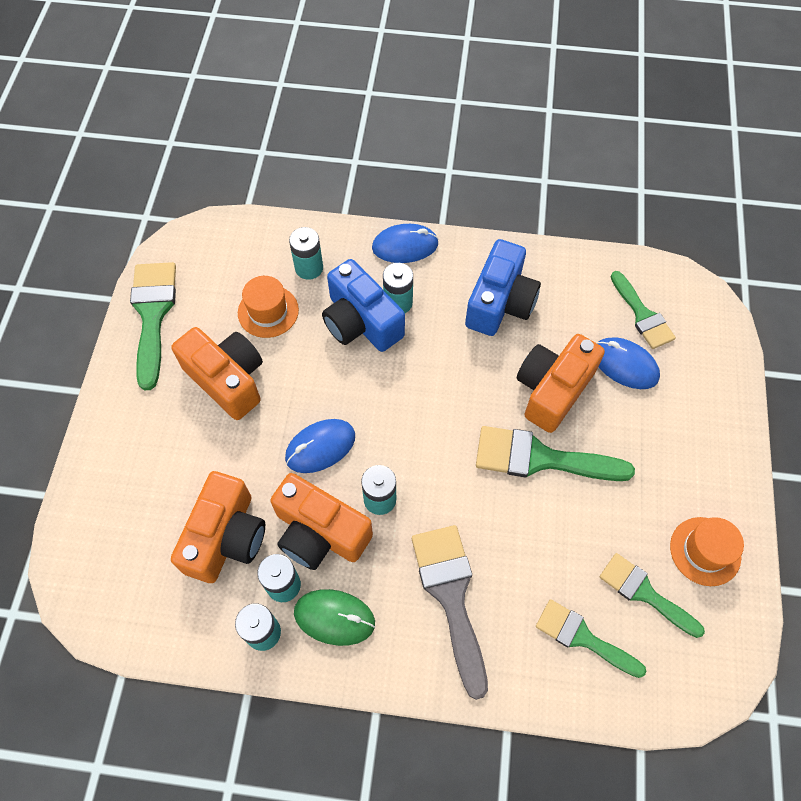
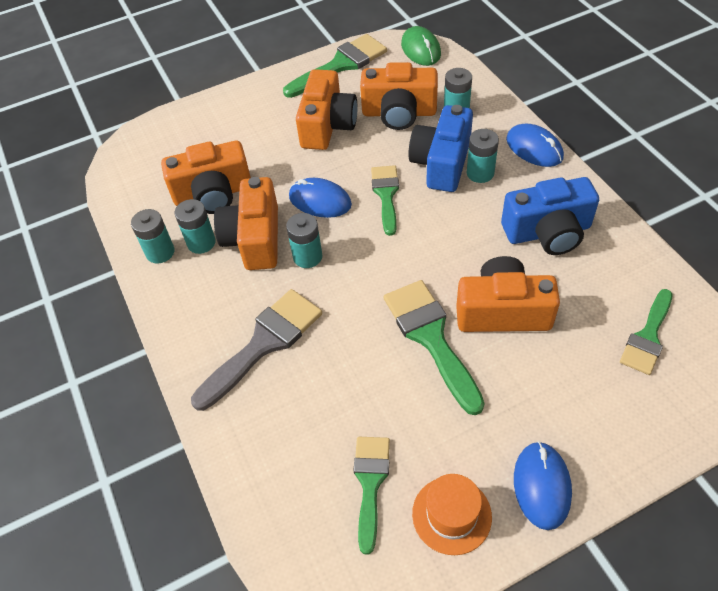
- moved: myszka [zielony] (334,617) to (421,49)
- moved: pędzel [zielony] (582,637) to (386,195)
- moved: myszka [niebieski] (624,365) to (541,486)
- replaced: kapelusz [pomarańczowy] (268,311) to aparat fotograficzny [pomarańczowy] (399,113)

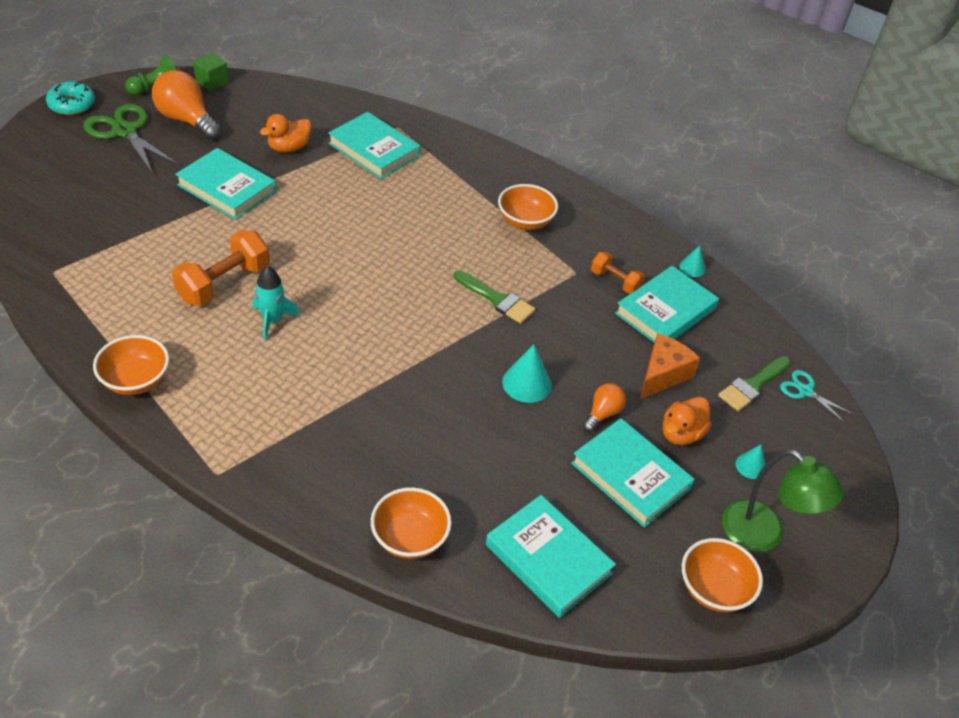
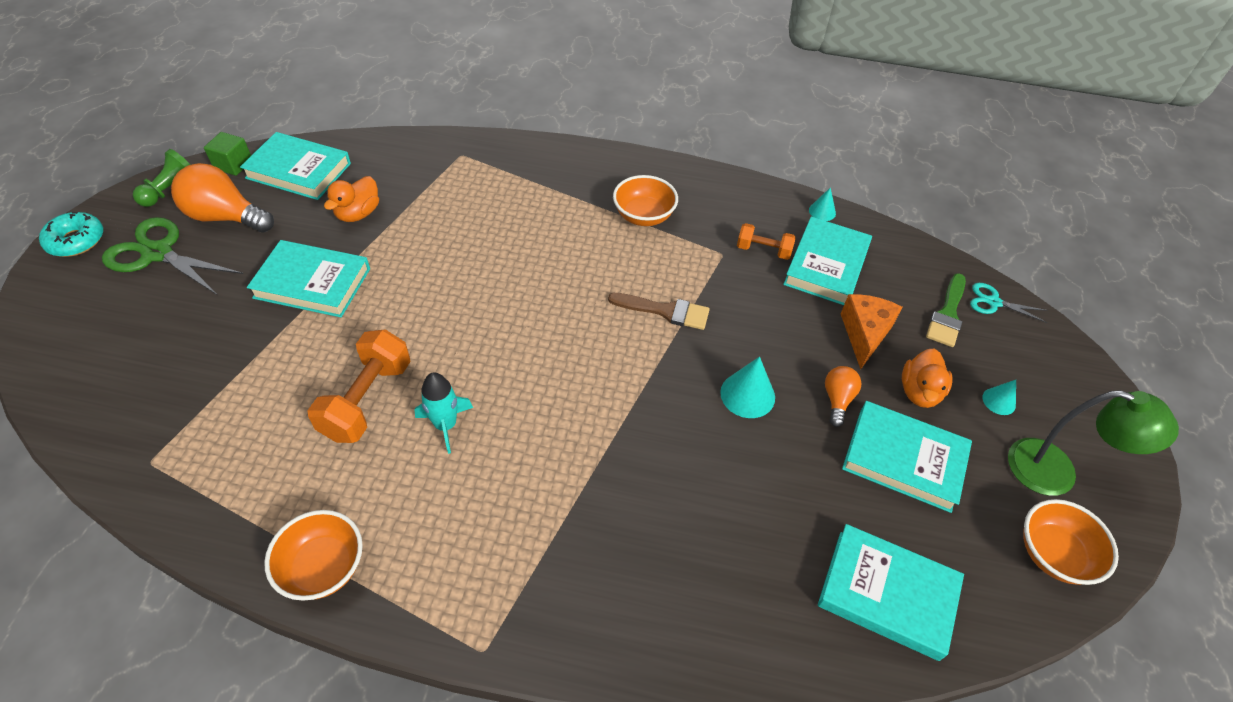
- removed: miska [pomarańczowy] (410,538)
- moved: książka [turkusowy] (374,150) to (298,171)
- recoloured: pędzel [zielony] (496,299) to pędzel [brązowy] (665,311)

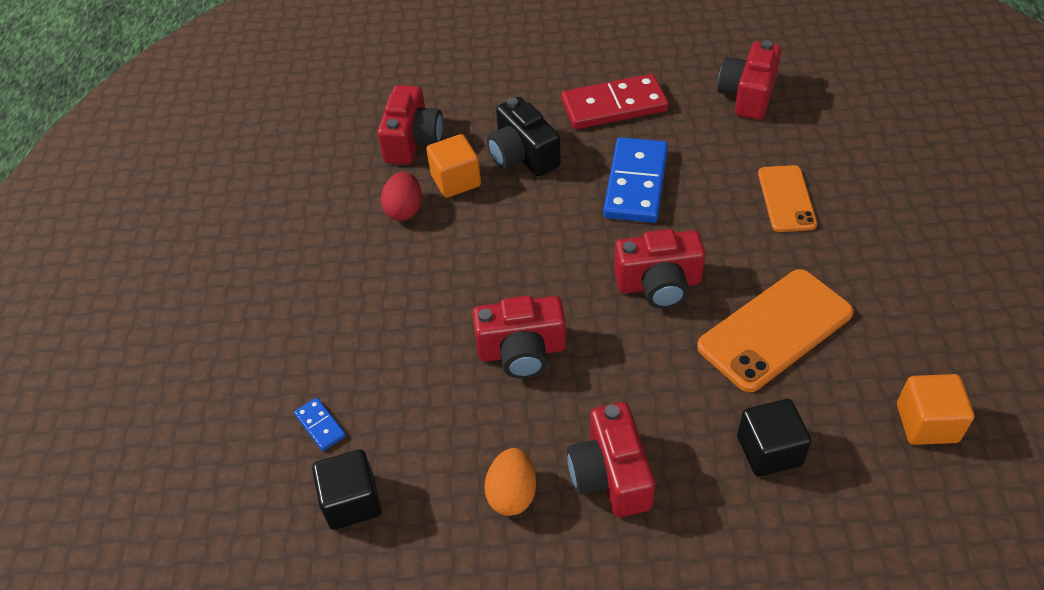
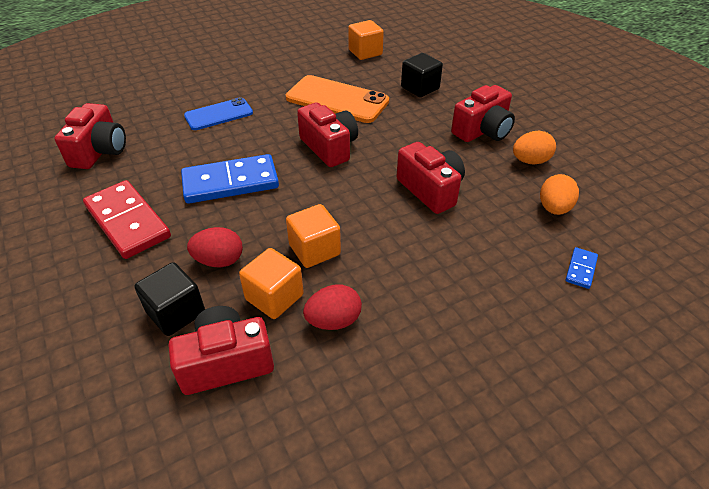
- added: sześcian [pomarańczowy] (314,250)
- added: jajko [pomarańczowy] (554,208)
- moved: sześcian [czarny] (352,501) to (176,312)
- replaced: aparat fotograficzny [czarny] (523,155) to jajko [czerwony] (219,261)
- recoloured: telefon [pomarańczowy] (786,199) to telefon [niebieski] (218,114)
- turned: aparat fotograficzny [czerwony] (748,95) = (99,151) 75 degrees counterclockwise

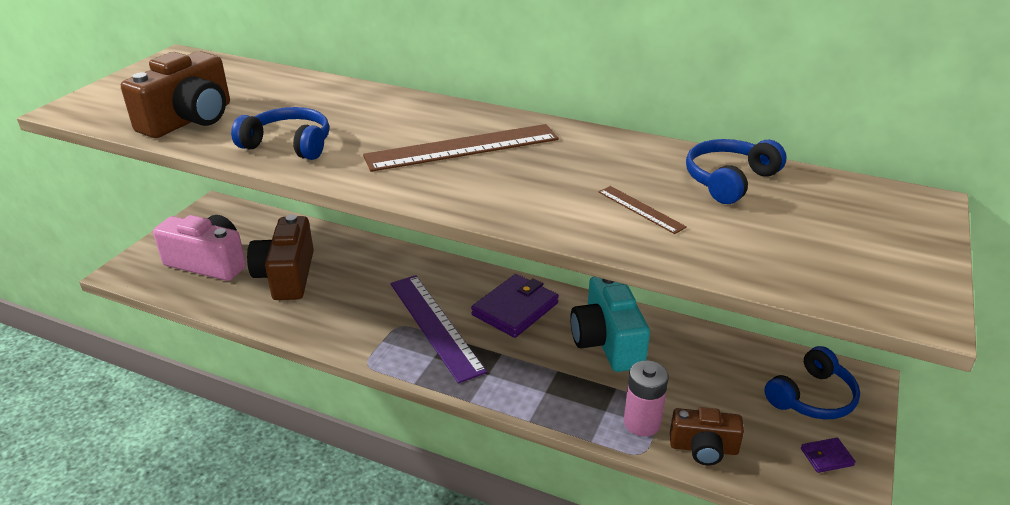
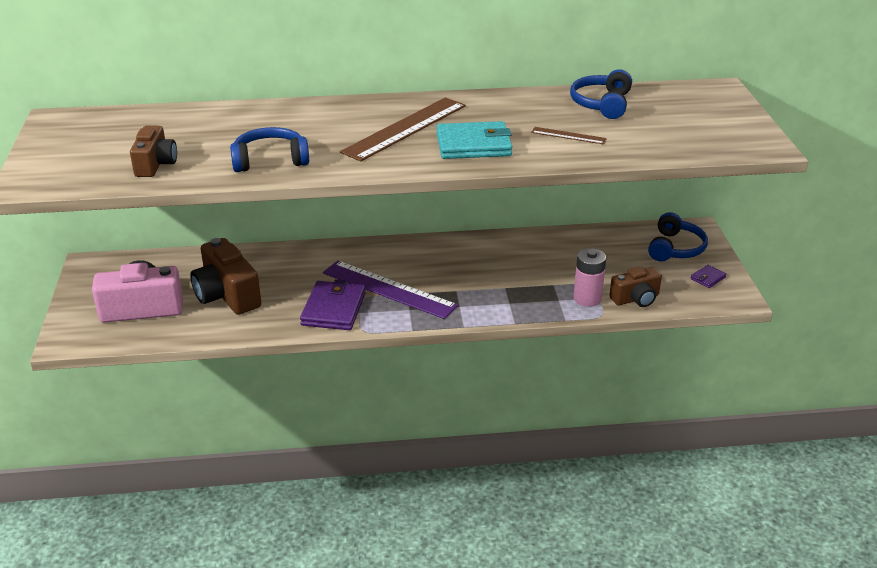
- removed: aparat fotograficzny [turkusowy] (607,342)
- added: portfel [turkusowy] (473,145)
- moved: portfel [fioletowy] (515,309) to (333,309)
- resized: aparat fotograficzny [brązowy] (189,120) = (155,164) x0.62

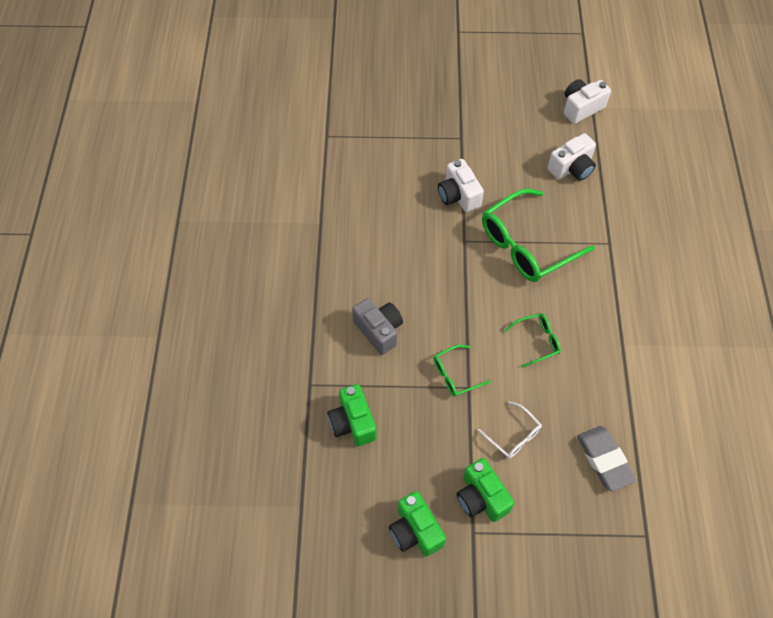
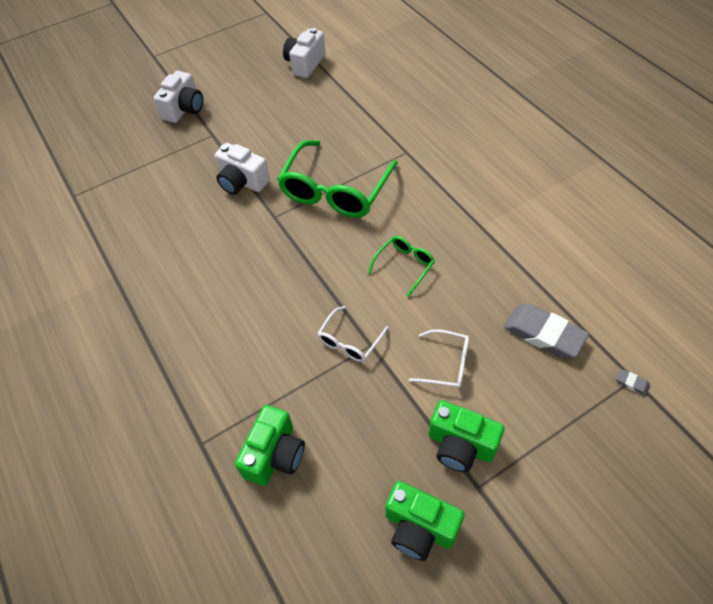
- removed: aparat fotograficzny [szary] (379,330)
- added: gumka do mazania [szary] (631,383)
- moved: aparat fotograficzny [biały] (571,168) to (184,109)
- recoloured: okulary [zielony] (455,375) to okulary [biały] (349,341)
- turned: aparat fotograficzny [zielony] (352,423) = (275,455) 105 degrees counterclockwise

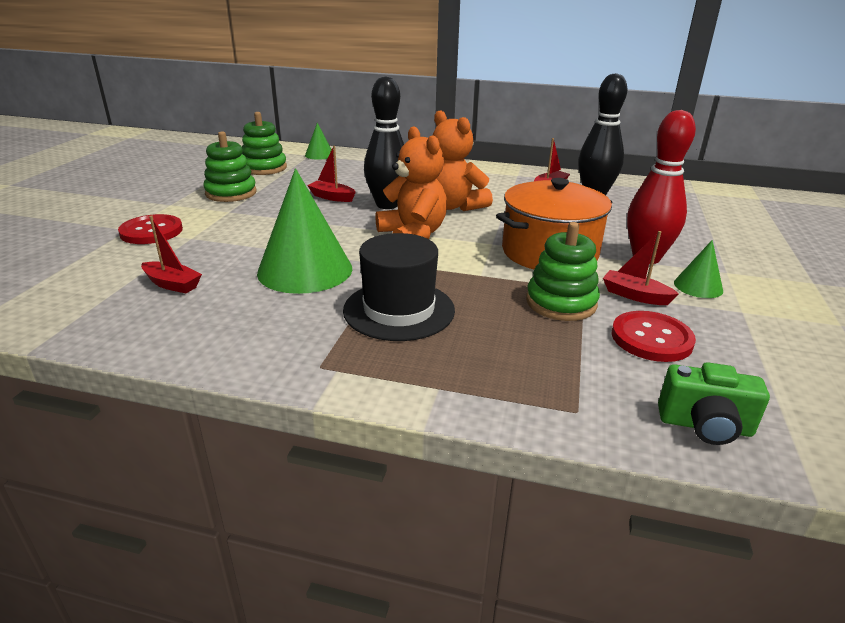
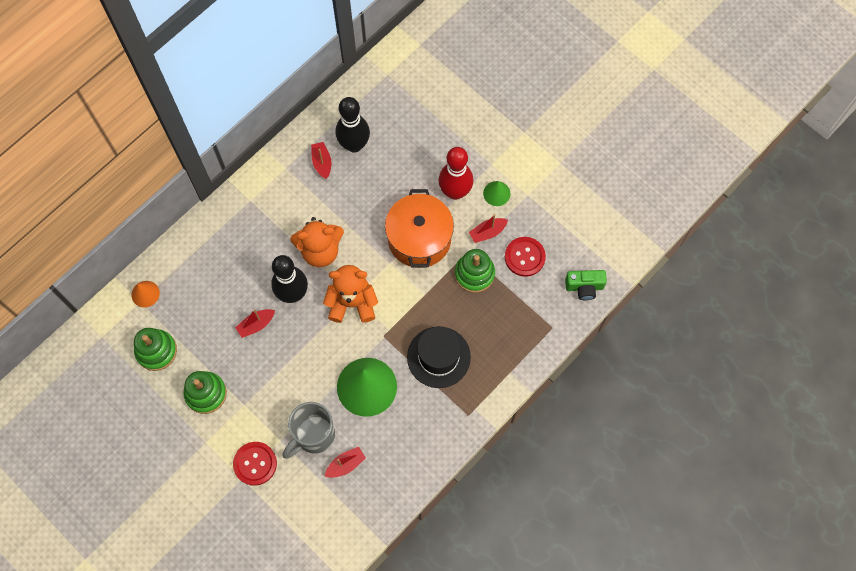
- added: kubek [szary] (314,435)
- recoloured: stożek [zielony] (319,155) to stożek [pomarańczowy] (145,294)
- turned: aparat fotograficzny [zielony] (705,426) = (584,287) 45 degrees clockwise

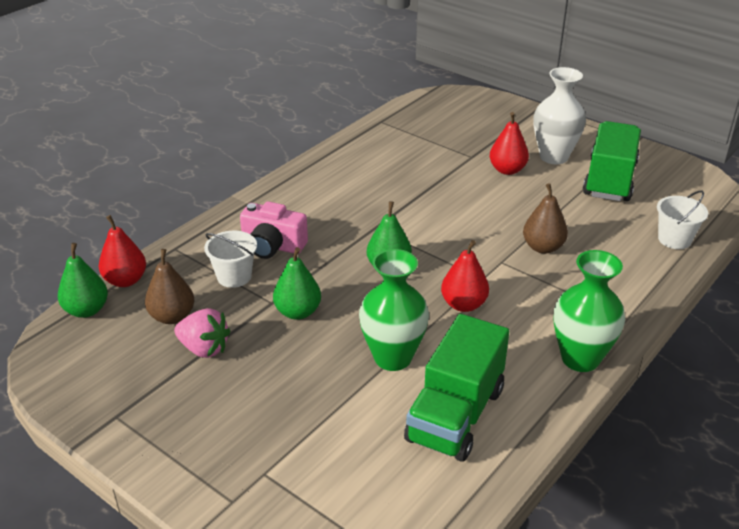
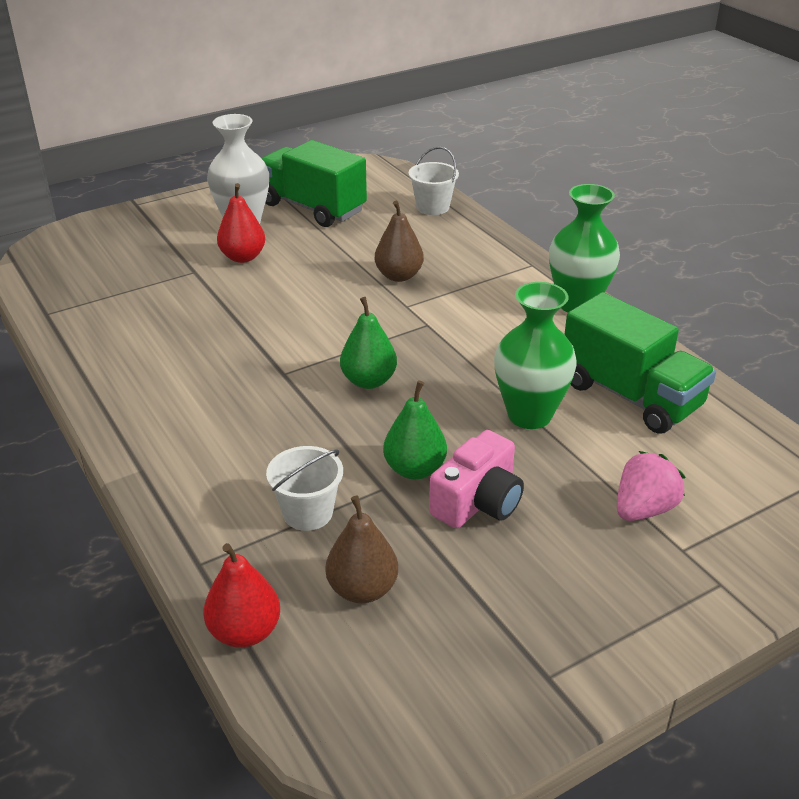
- removed: gruszka [zielony] (86,310)
- removed: gruszka [czerwony] (463,304)
- moved: truskawka [różowy] (204,348) to (643,509)
- moved: aparat fotograficzny [różowy] (272,246) to (478,502)

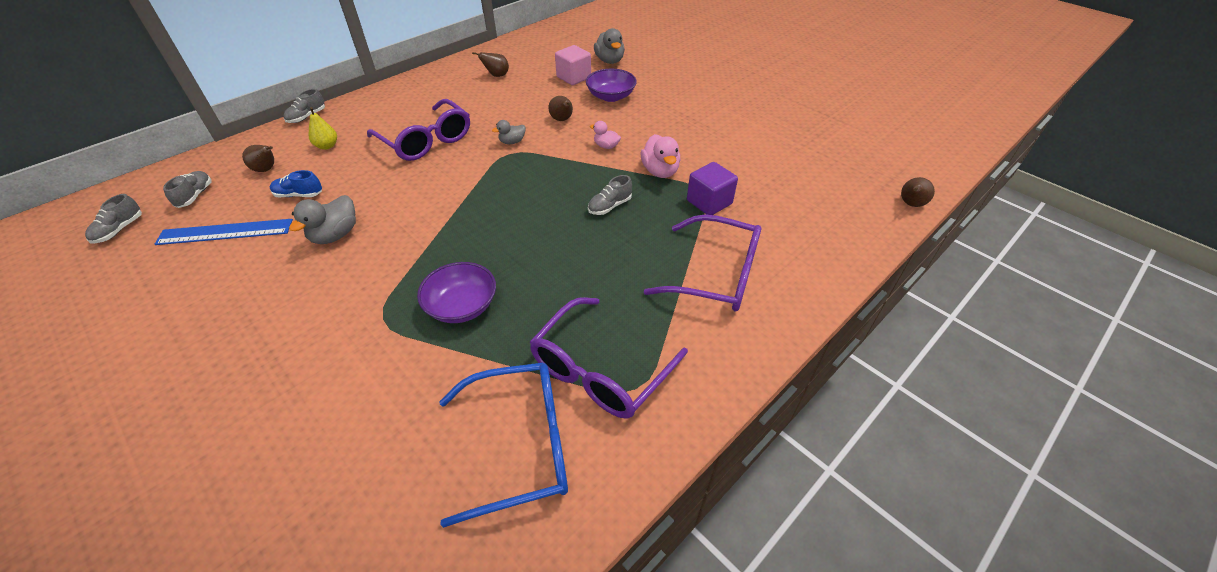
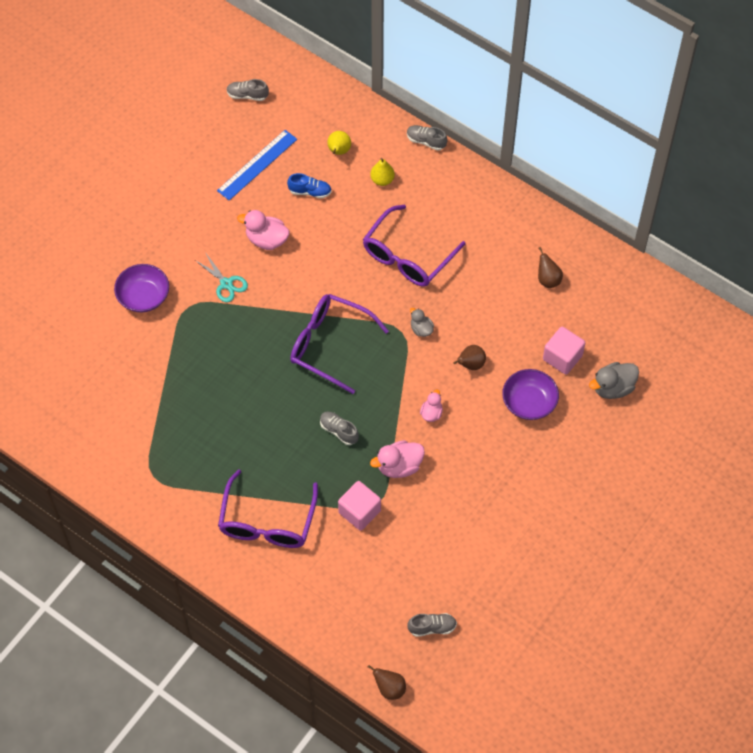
- removed: okulary [niebieski] (521,445)
- added: nożyczki [turkusowy] (226,284)
- moved: but [szary] (195,196) to (432,627)
- moved: miska [fioletowy] (462,306) to (143,296)
- moved: okulary [fioletowy] (600,370) to (329,344)
- recoloured: gruszka [brązowy] (267,169) to gruszka [żółty] (338,151)
- recoloured: kaczka [szary] (335,235) to kaczka [różowy] (266,240)
- recoloured: sześcian [fioletowy] (709,202) to sześcian [różowy] (359,512)
- turned: linijka [niebieski] (225,232) = (257,165) 60 degrees clockwise
- turned: but [niebieski] (299,195) = (310,192) 105 degrees clockwise

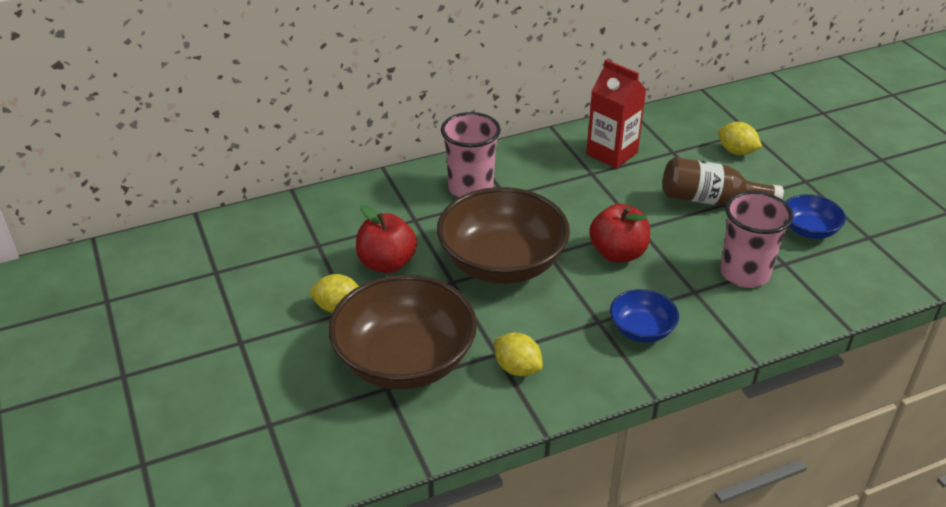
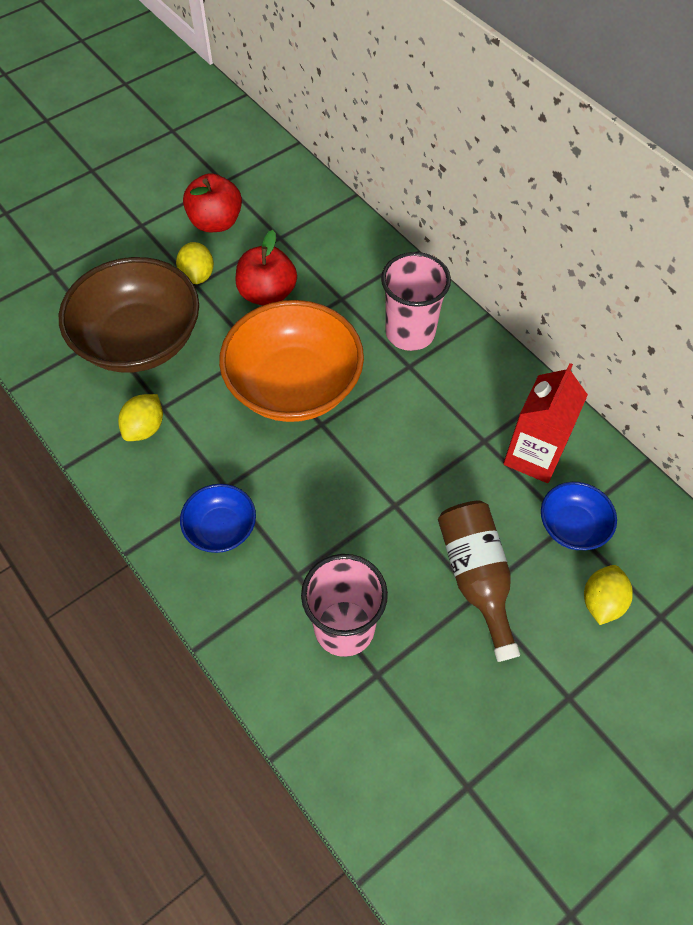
- moved: jabłko [czerwony] (618,253) to (216,222)
- moved: miska [niebieski] (809,230) to (572,526)
- recoloured: miska [brązowy] (502,263) to miska [pomarańczowy] (294,385)

